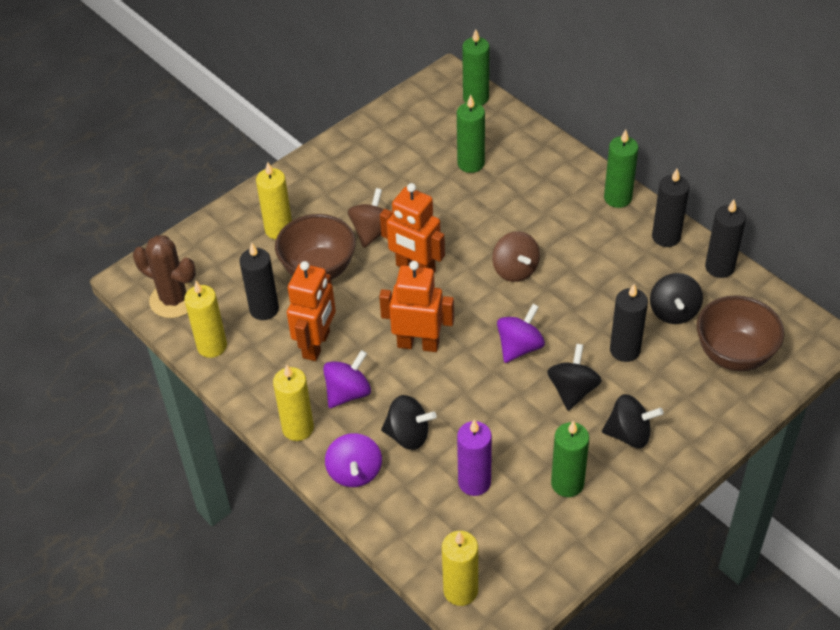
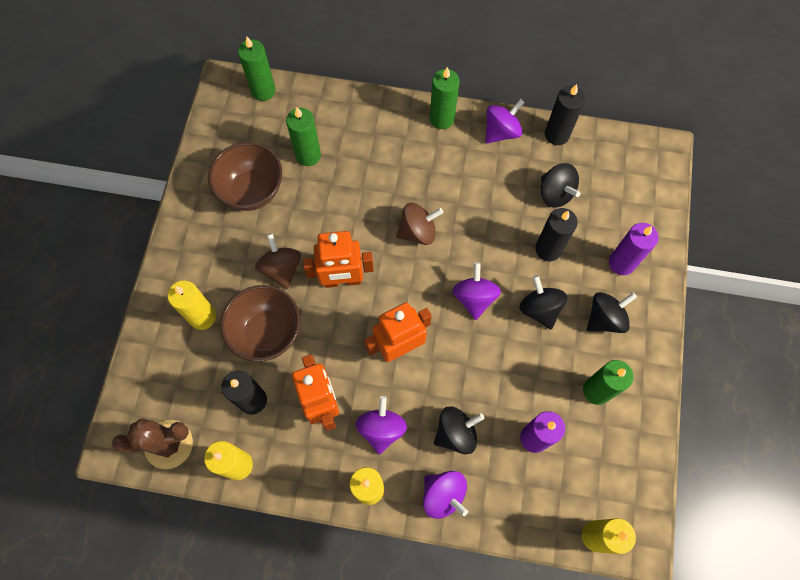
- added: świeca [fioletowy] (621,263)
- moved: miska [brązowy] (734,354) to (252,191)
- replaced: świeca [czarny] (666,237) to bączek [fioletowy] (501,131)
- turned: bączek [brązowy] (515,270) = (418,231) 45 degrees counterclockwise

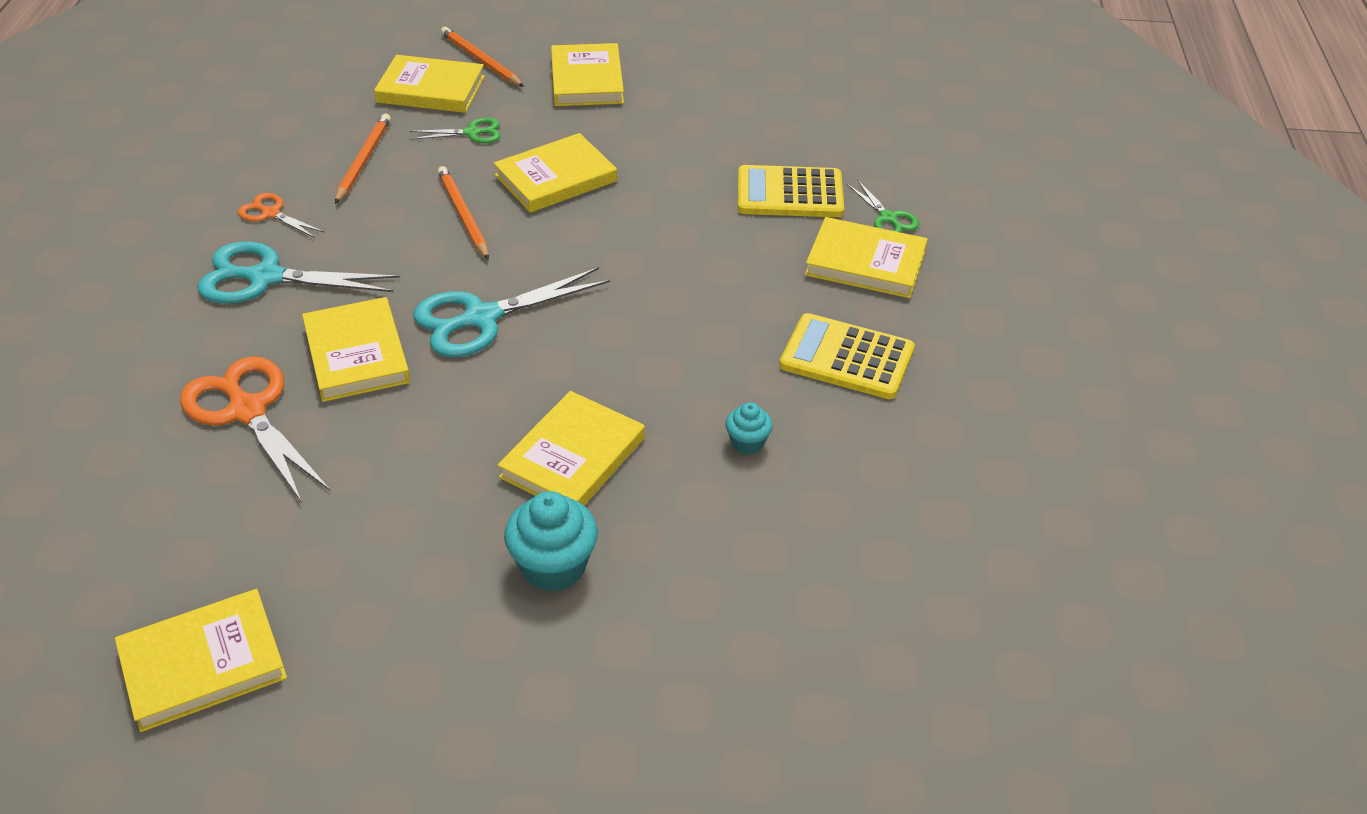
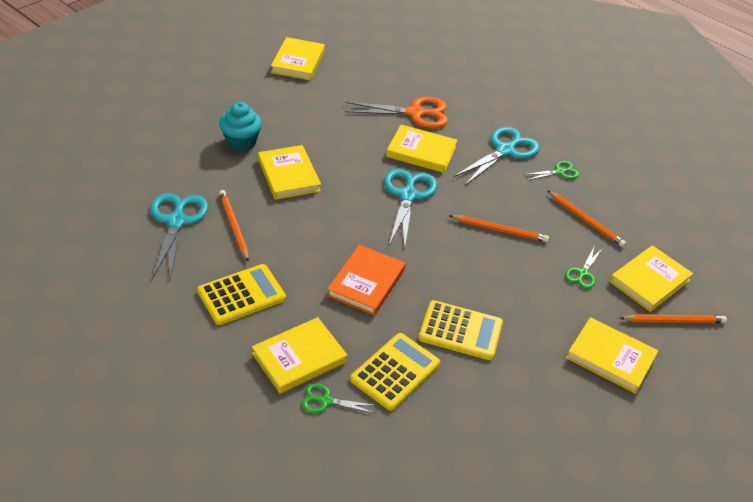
- removed: książka [żółty] (556,178)
- added: nożyczki [turkusowy] (176,222)
- added: książka [pomarańczowy] (366,283)
- added: kalkulator [żółty] (460,331)
- replaced: muffinka [turkusowy] (747,443) to ołówek [pomarańczowy] (233,226)
- recoloured: nożyczki [pomarańczowy] (271,213) to nożyczki [zielony] (559,172)

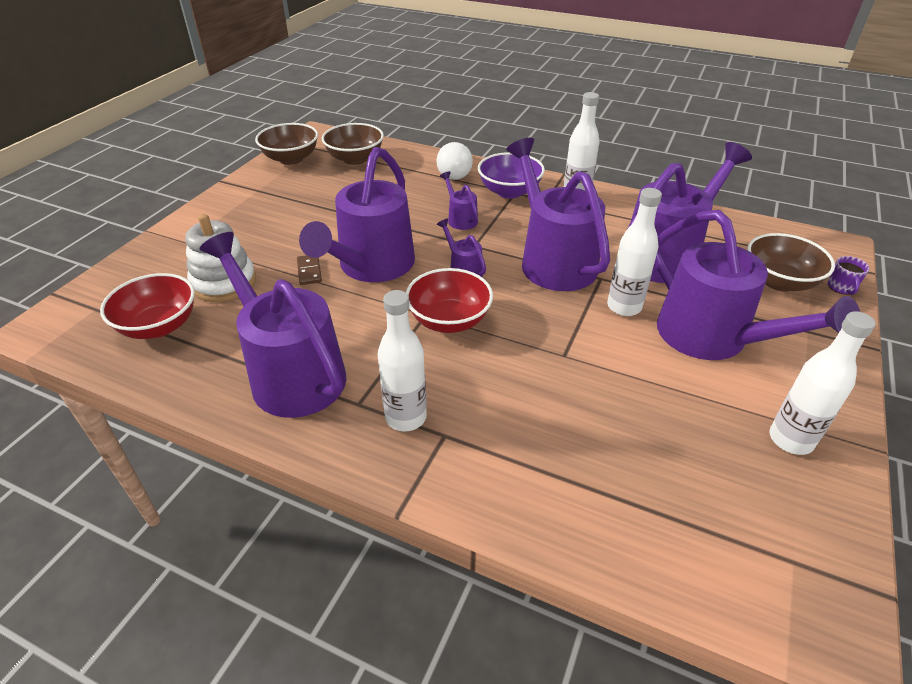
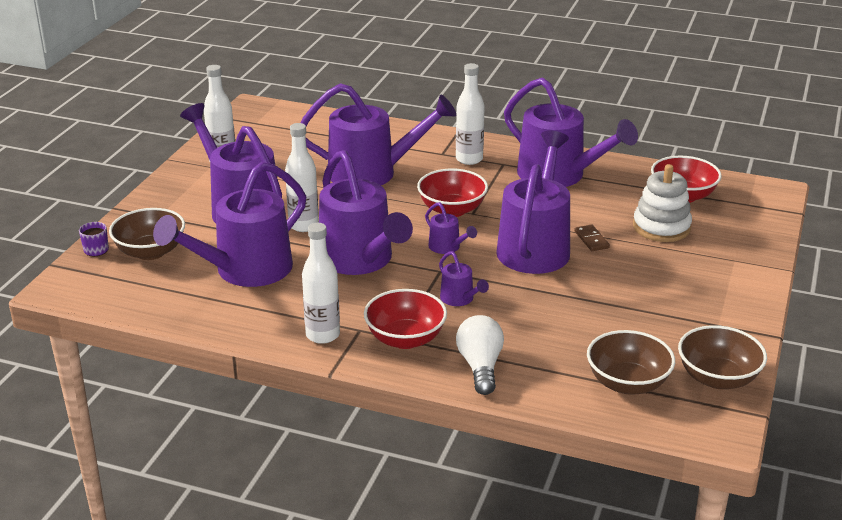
- added: konewka [fioletowy] (373,173)
- recoloured: miska [fioletowy] (509,191) to miska [czerwony] (405,339)

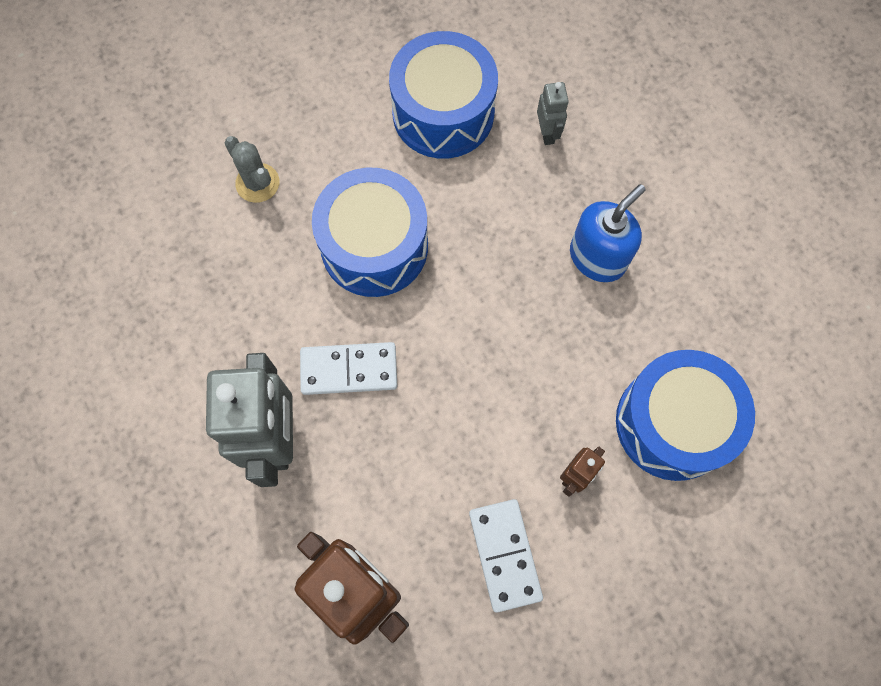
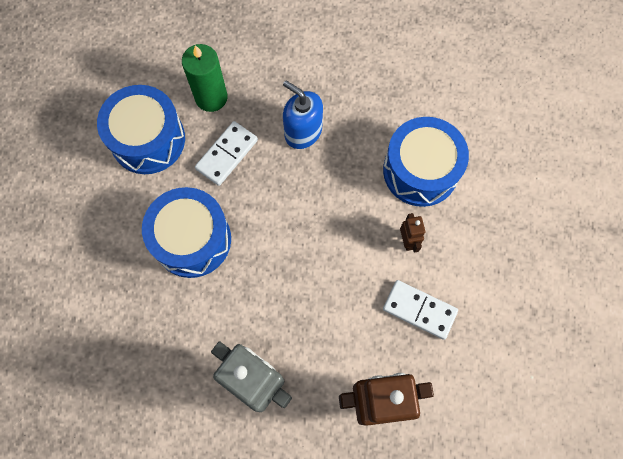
- removed: kaktus [szary] (257,183)
- moved: kostka domina [biały] (349,370) to (227,154)
- replaced: robot [szary] (547,133) to świeca [zielony] (211,97)
- turned: dozownik mydła [niebieski] (597,257) = (303,132) 45 degrees counterclockwise

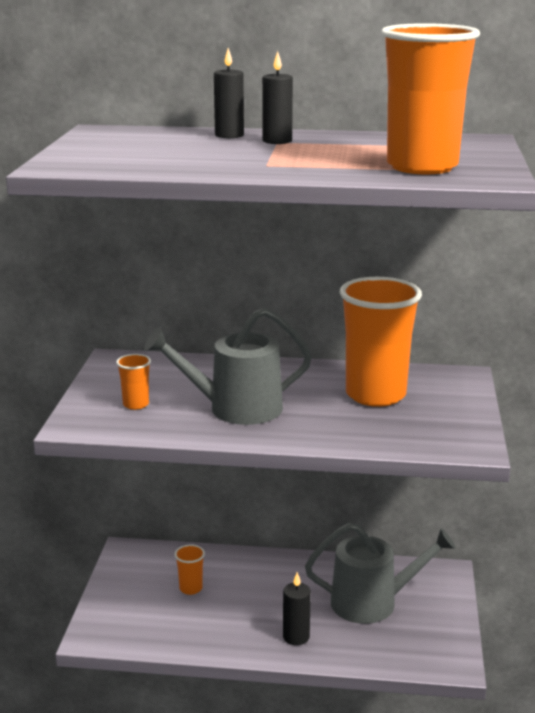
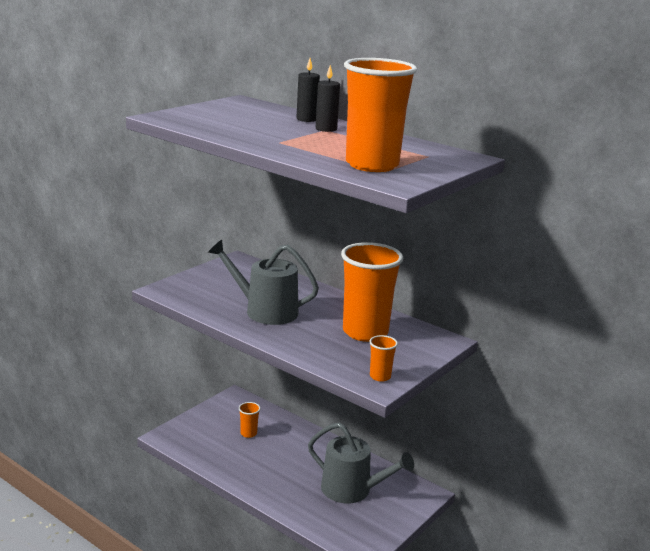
- removed: świeca [czarny] (296,637)
- moved: szklanka [pomarańczowy] (136,404) to (380,376)

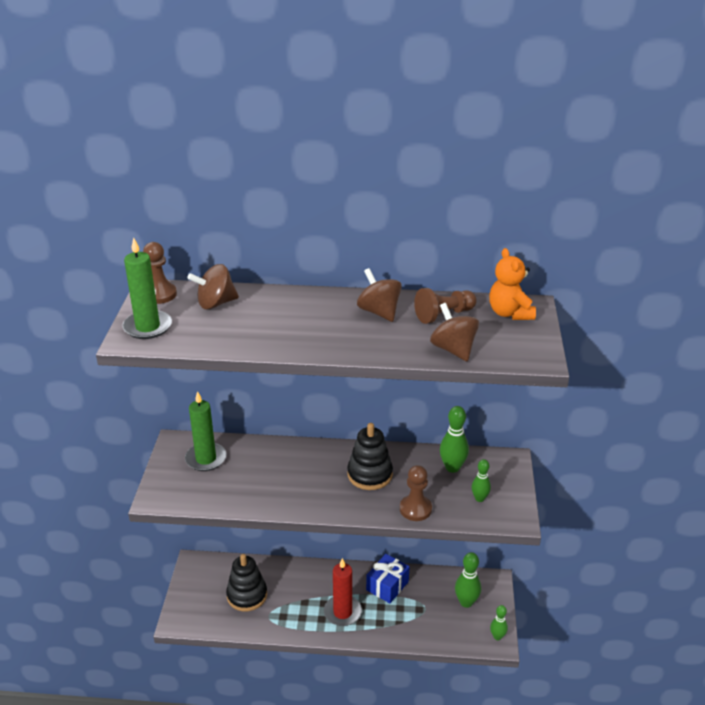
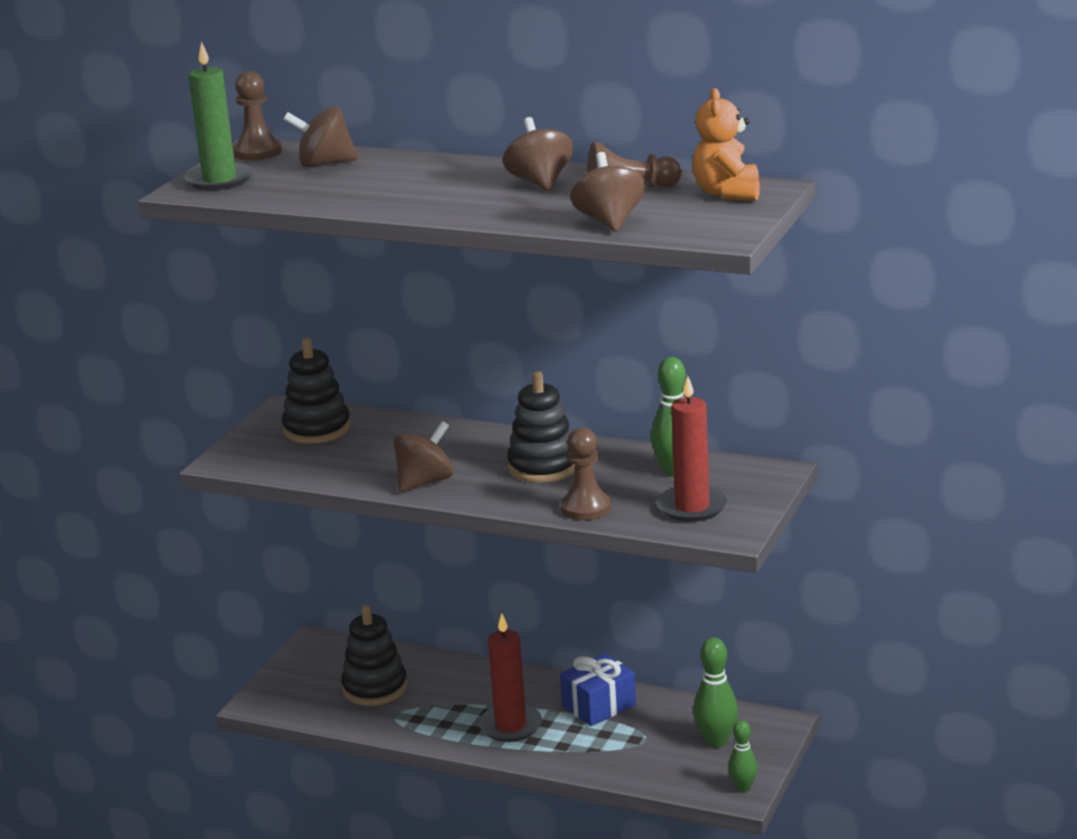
- added: bączek [brązowy] (425,482)
- replaced: świeca [zielony] (206,459) to zabawka nakładanka [czarny] (317,429)
- replaced: kręgiel [zielony] (479,498) to świeca [czerwony] (692,507)

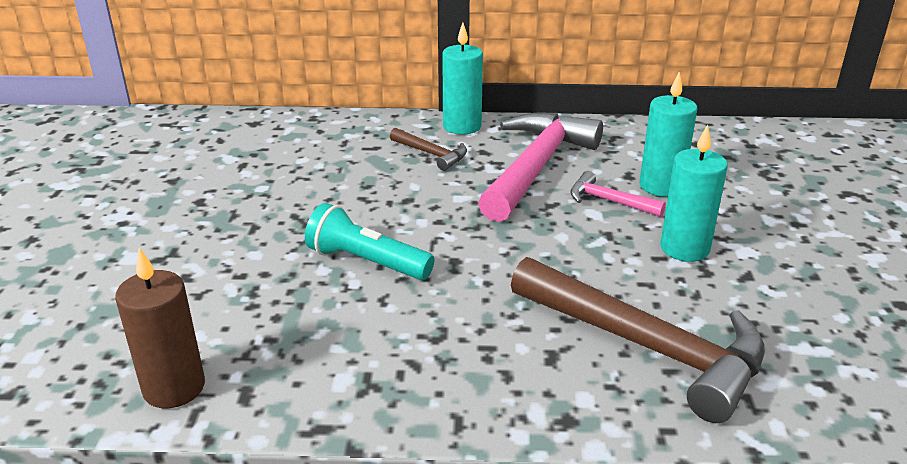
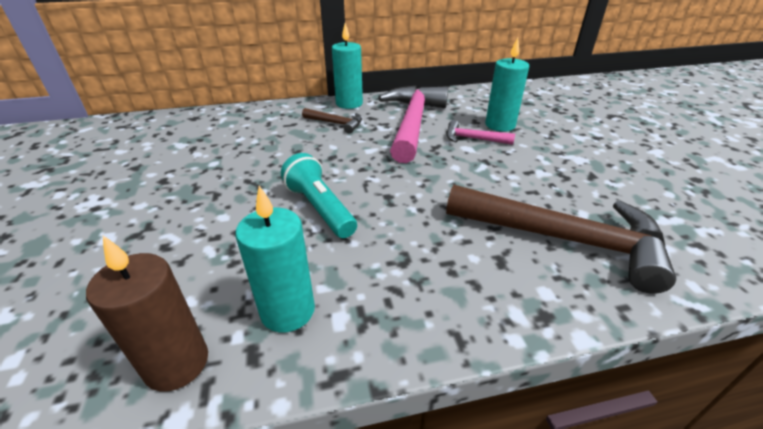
- moved: świeca [turkusowy] (684,248) to (287,310)
- turned: latarka [turkusowy] (367,262) = (320,208) 45 degrees clockwise

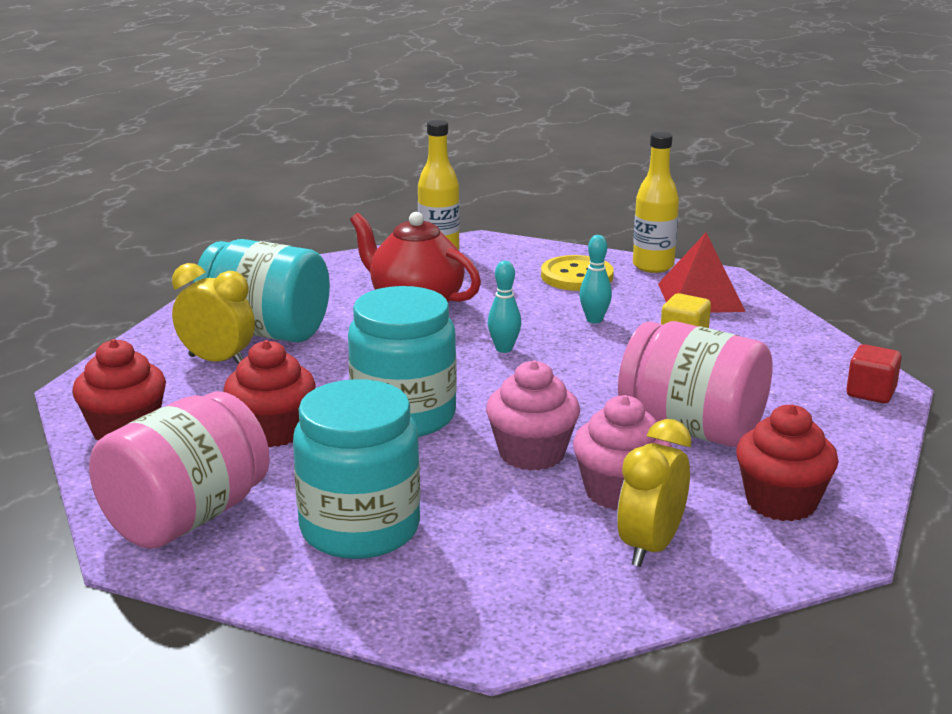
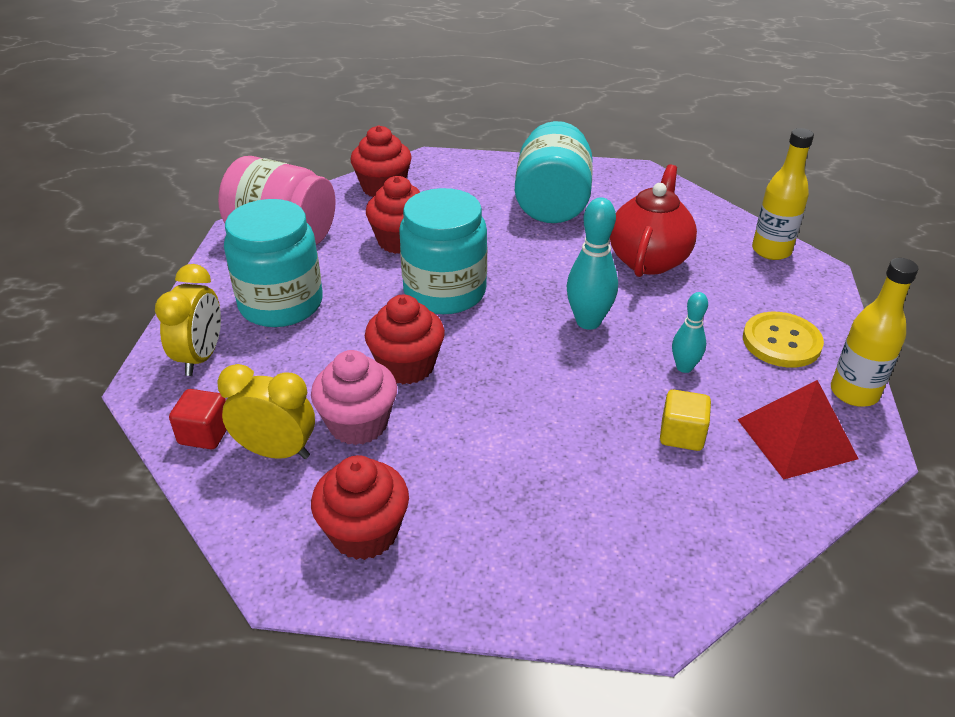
- removed: słoik [różowy] (692,428)
- moved: budzik [żółty] (217,361) to (201,357)
- moved: sześcian [czerwony] (871,392) to (205,434)
- recoloured: muffinka [różowy] (532,454) to muffinka [czerwony] (407,366)
- resized: kręgiel [turkusowy] (504,349) = (588,322) x1.62

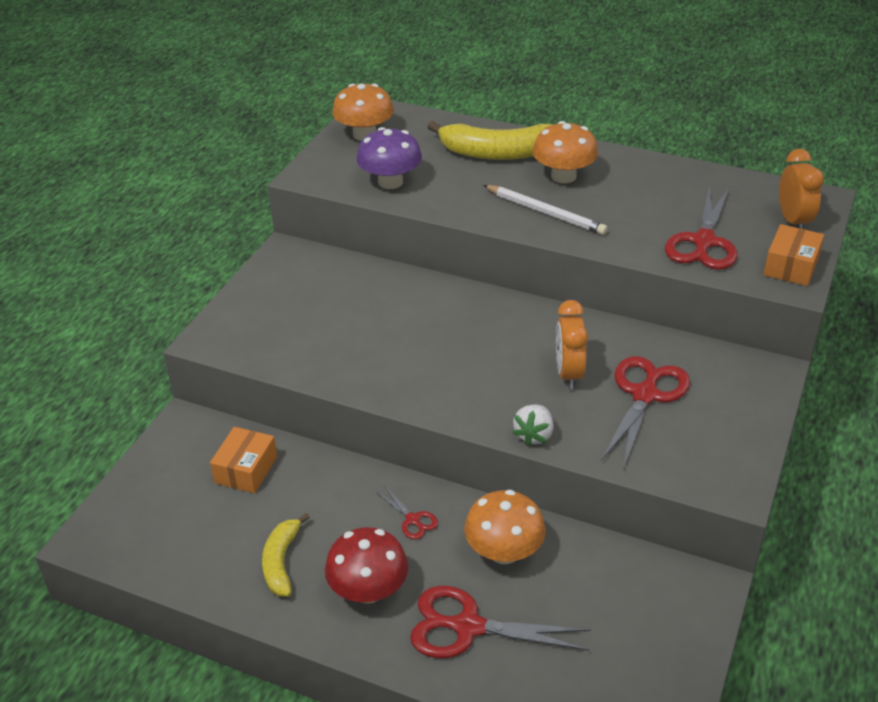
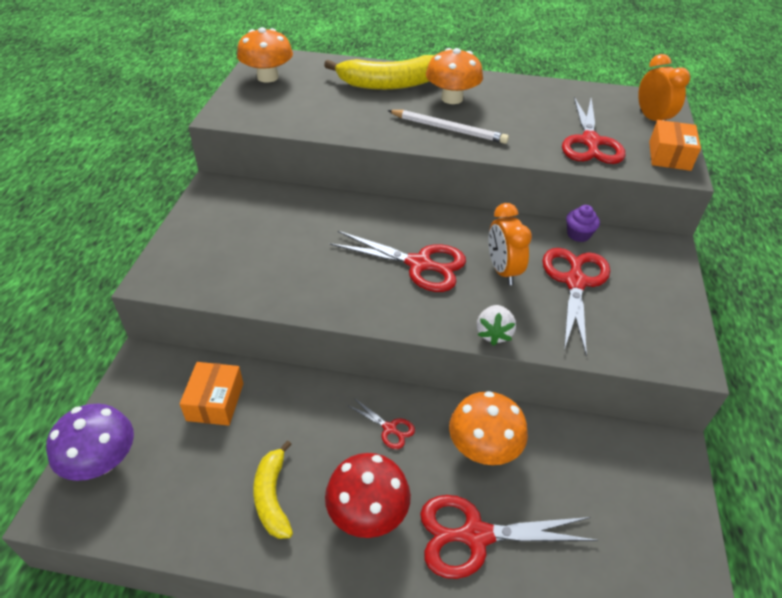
- added: nożyczki [czerwony] (419,264)
- added: muffinka [fioletowy] (578,234)
- moved: grzyb [fioletowy] (390,182) to (102,461)

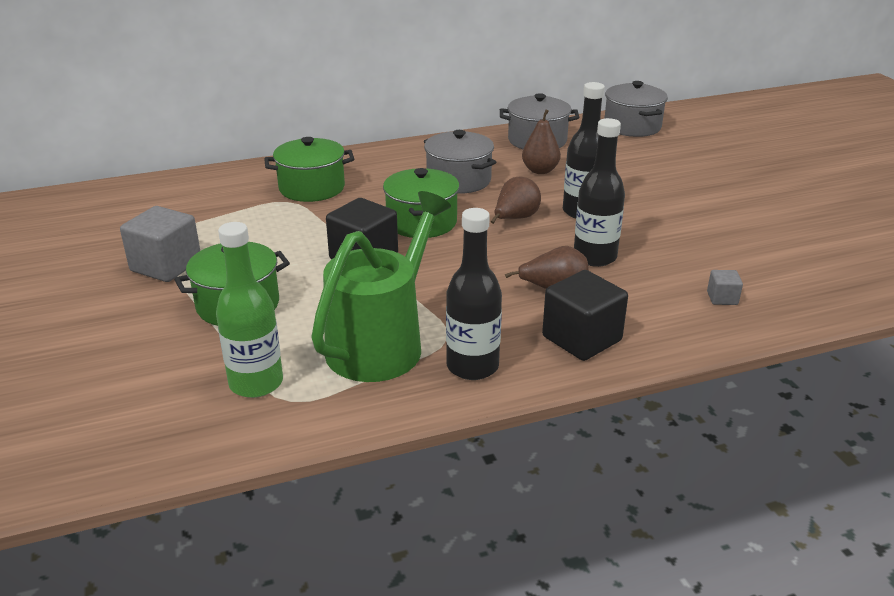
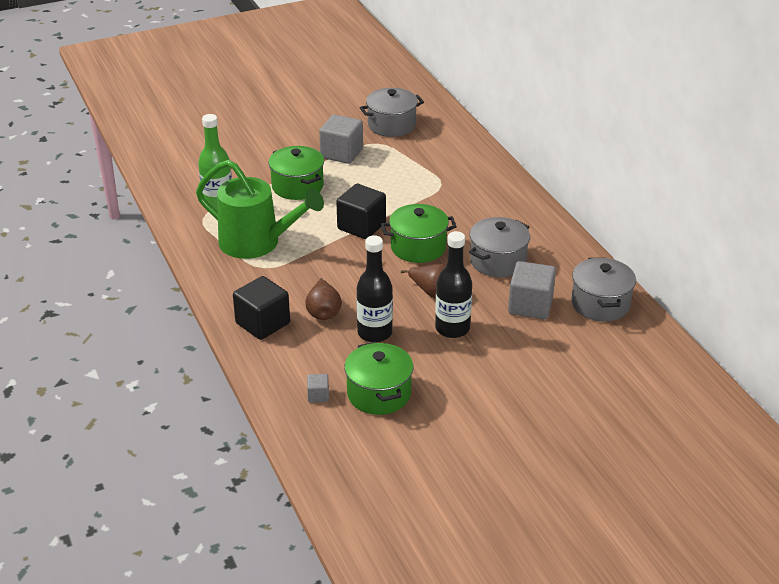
- removed: butelka [czarny] (472,366)
- moved: garnek [zielony] (312,188) to (379,394)
- moved: garnek [szary] (632,126) to (391,125)
- replaced: gruszka [brązowy] (540,170) to sześcian [szary] (530,306)

